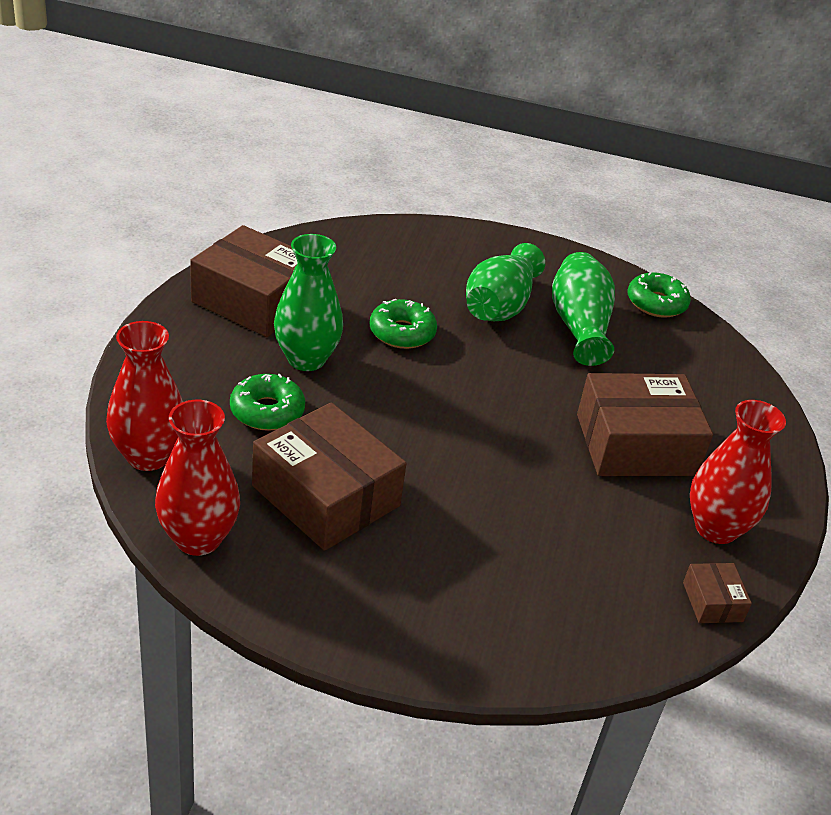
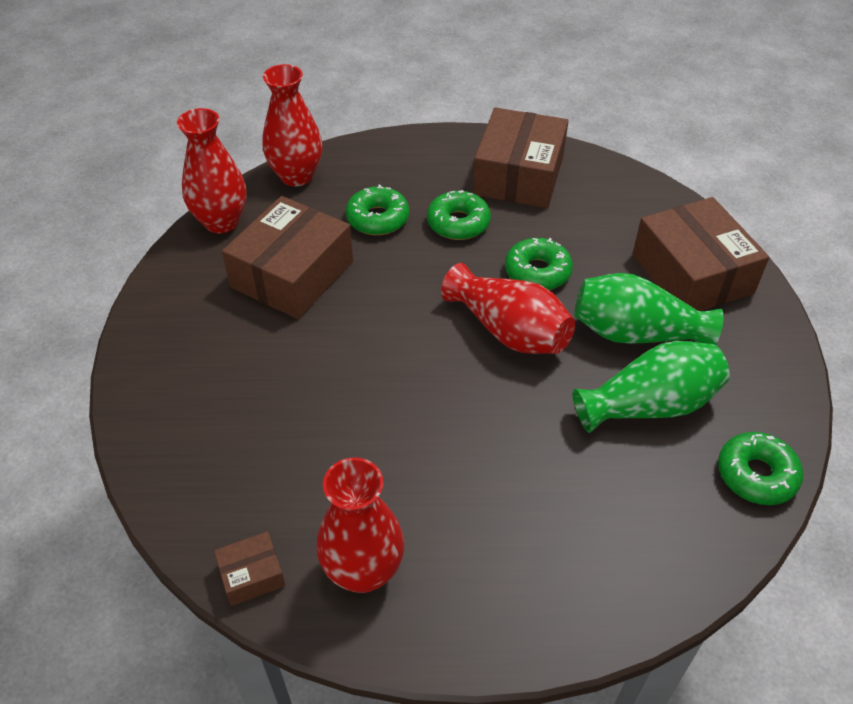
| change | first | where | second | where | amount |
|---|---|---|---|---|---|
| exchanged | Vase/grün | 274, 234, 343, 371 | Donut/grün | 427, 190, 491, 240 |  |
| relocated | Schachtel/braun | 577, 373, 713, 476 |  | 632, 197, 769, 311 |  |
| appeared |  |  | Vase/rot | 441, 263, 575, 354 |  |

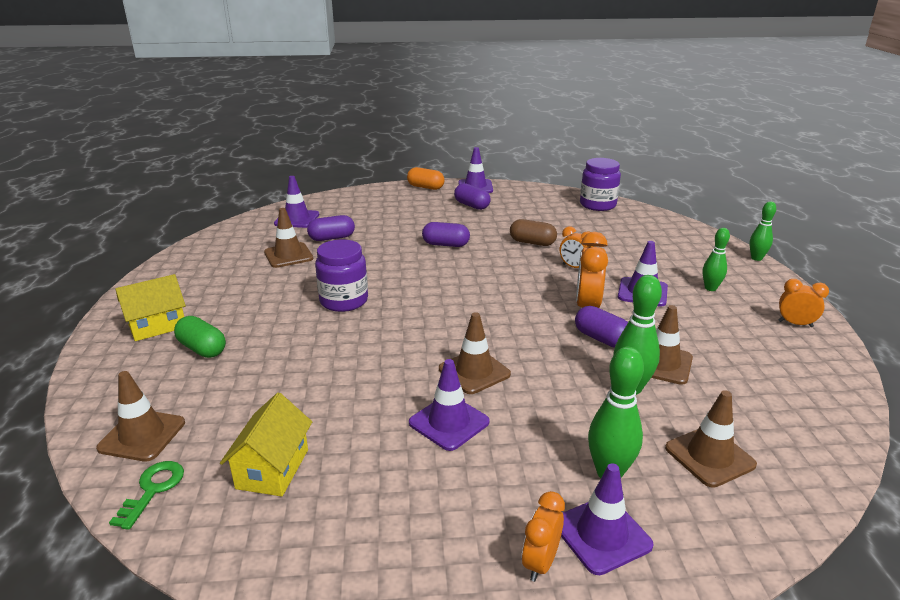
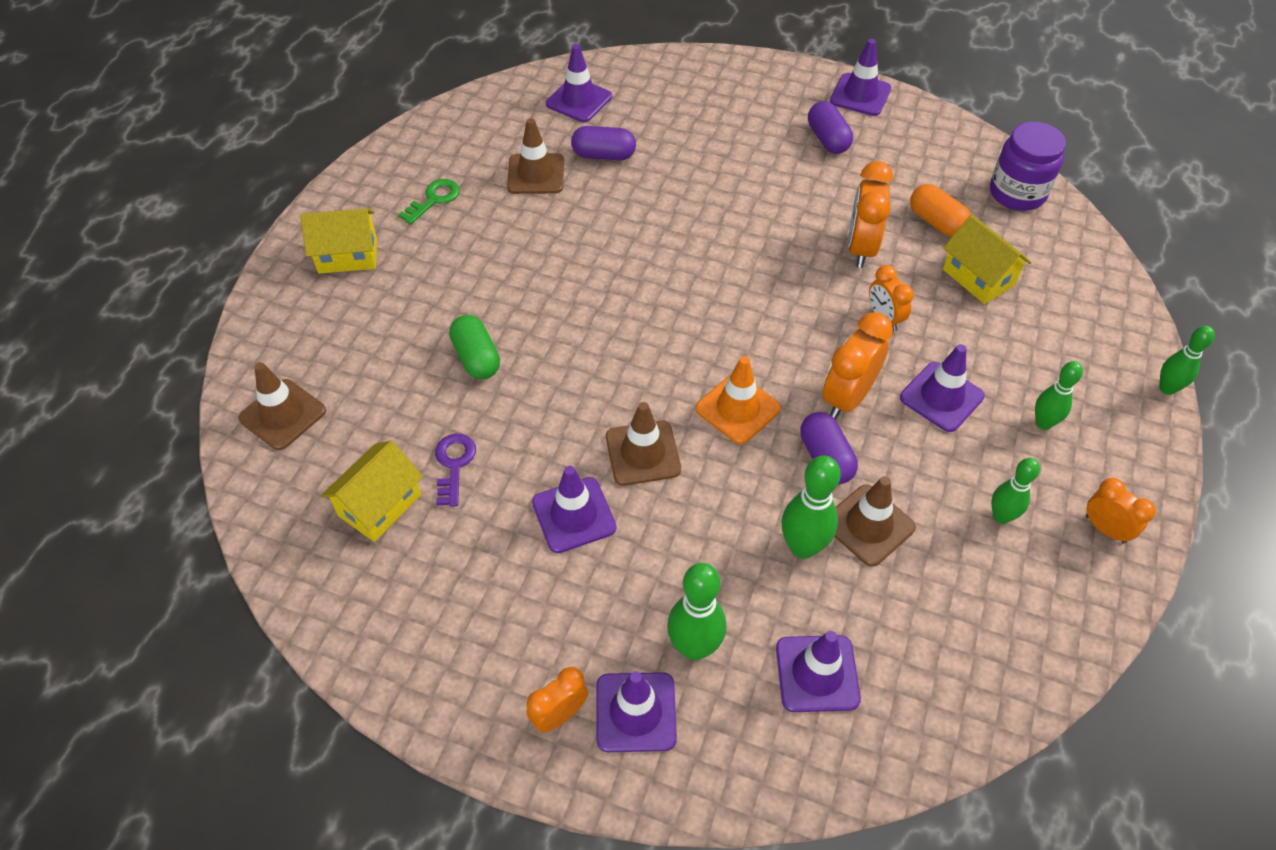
| change | first | where | second | where | amount |
|---|---|---|---|---|---|
| relocated | Kapsel/orange | 407, 167, 445, 190 |  | 910, 184, 971, 237 |  |
| exchanged | Kapsel/braun | 510, 219, 557, 246 | Wecker/orange | 848, 161, 893, 268 |  |
| missing | Kapsel/lila | 422, 222, 470, 247 |  |  |  |
| missing | Einmachglas/lila | 315, 239, 368, 312 |  |  |  |
| relocated | Kapsel/grün | 174, 316, 226, 358 |  | 449, 315, 500, 379 |  |
| colour | Leitkegel/braun | 665, 390, 757, 488 | Leitkegel/lila | 776, 631, 861, 712 |  |
| relocated | Schlüssel/grün | 109, 461, 184, 530 |  | 399, 179, 460, 224 |  |
| appeared |  |  | Haus/gelb | 943, 215, 1032, 304 |  |
| appeared |  |  | Leitkegel/orange | 696, 356, 781, 444 |  |
| appeared |  |  | Schlüssel/lila | 435, 434, 476, 507 |  |
| appeared |  |  | Bowlingkegel/grün | 991, 458, 1040, 524 |  |

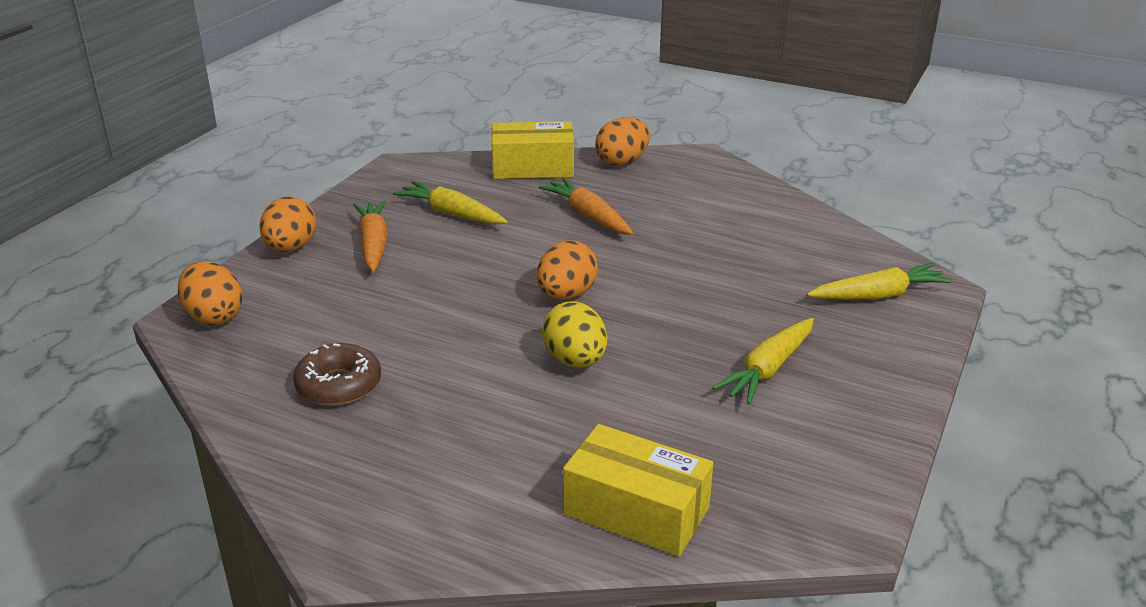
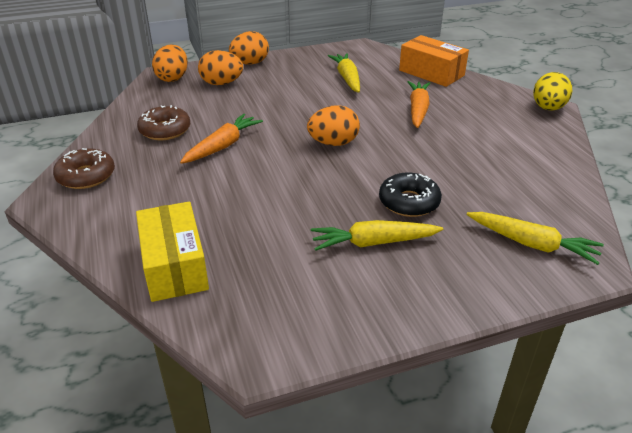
| change | first | where | second | where | amount |
|---|---|---|---|---|---|
| relocated | Ei/orange | 595, 117, 650, 166 |  | 198, 50, 243, 85 |  |
| colour | Schachtel/gelb | 492, 121, 574, 179 | Schachtel/orange | 399, 35, 469, 87 |  |
| relocated | Karotte/orange | 353, 201, 388, 272 |  | 180, 114, 263, 164 |  |
| relocated | Ei/gelb | 542, 301, 607, 368 |  | 533, 72, 572, 110 |  |
| appeared |  |  | Donut/braun | 53, 148, 115, 189 |  |
| appeared |  |  | Donut/schwarz | 379, 173, 442, 217 |  |

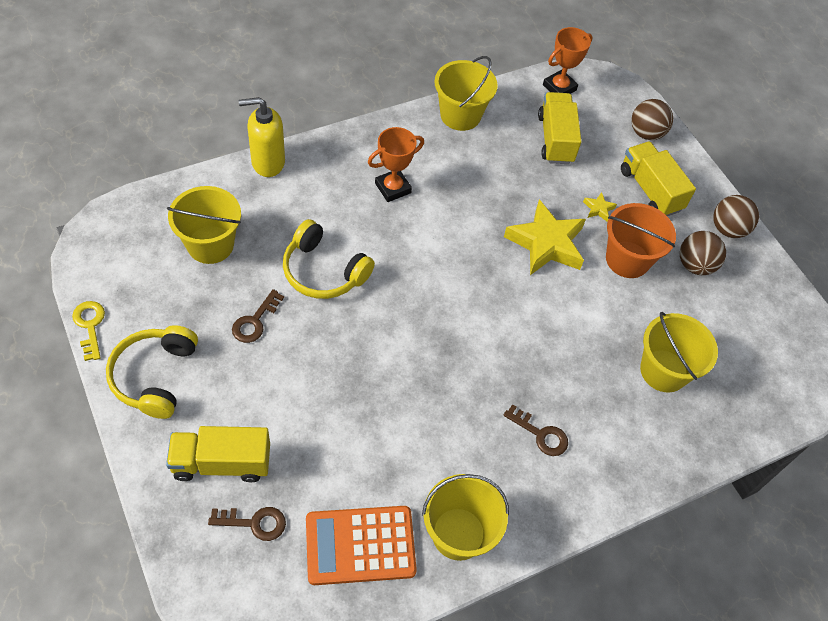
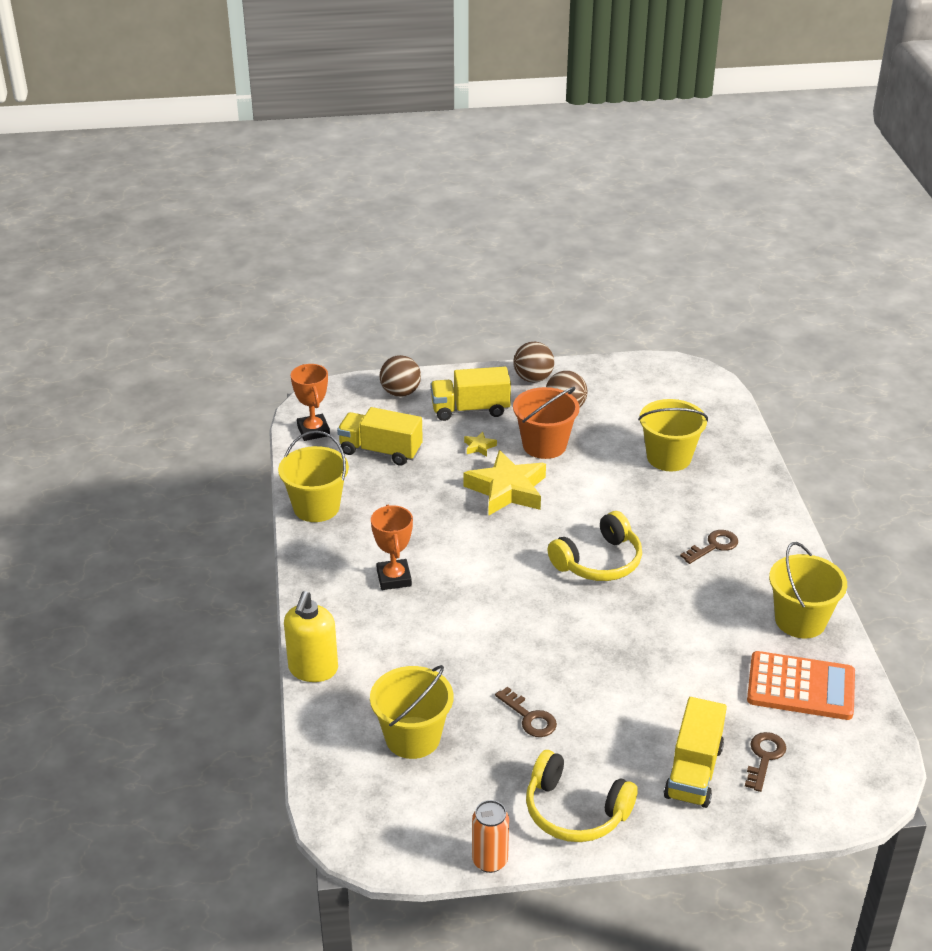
| change | first | where | second | where | amount |
|---|---|---|---|---|---|
| relocated | Kopfhörer/gelb | 283, 219, 375, 299 |  | 547, 511, 642, 581 |  |
| exchanged | Schlüssel/gelb | 72, 301, 105, 361 | Dose/orange | 472, 800, 509, 873 |  |
| spun | Taschenrechner/orange | 306, 506, 417, 585 |  | 747, 651, 855, 720 | 90 degrees counterclockwise |

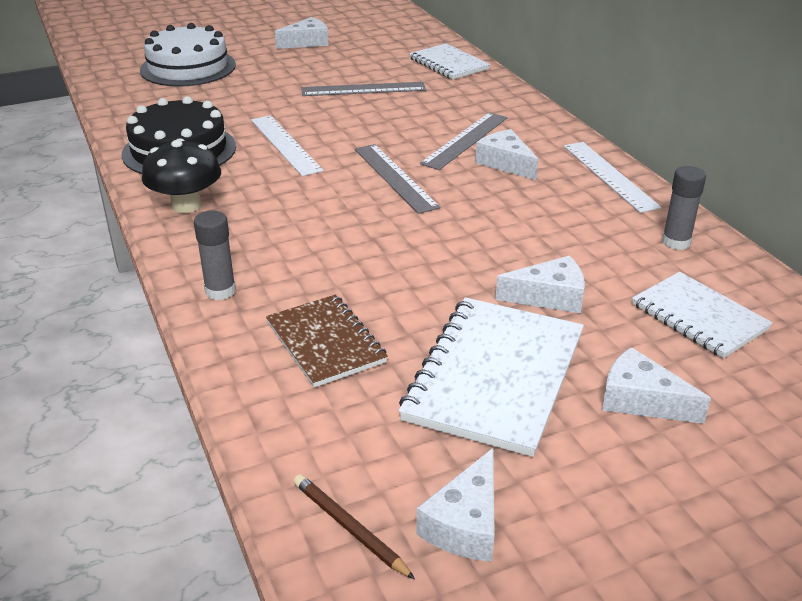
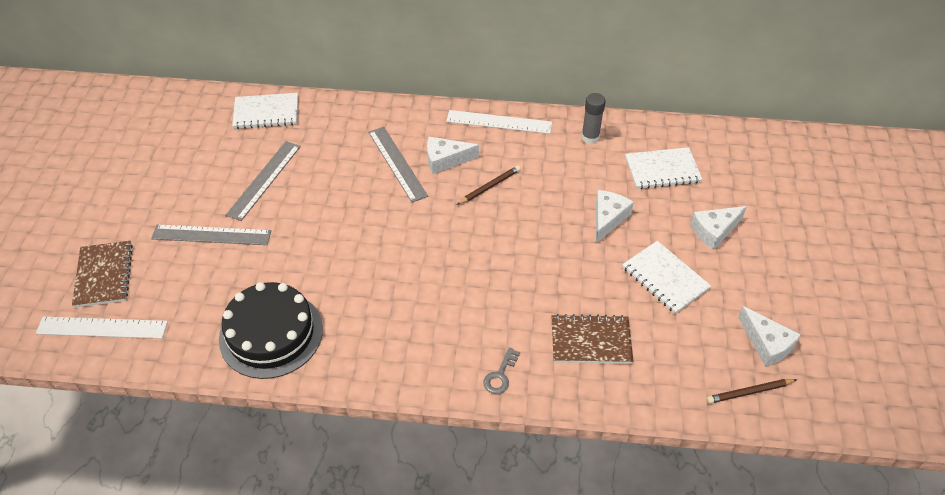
| change | first | where | second | where | amount |
|---|---|---|---|---|---|
| missing | Käse/weiß | 275, 17, 329, 49 |  |  |  |
| exchanged | Kuchen/weiß | 140, 23, 236, 87 | Notizbuch/braun | 72, 241, 133, 308 |  |
| relocated | Lineal/weiß | 251, 115, 324, 176 |  | 36, 317, 168, 339 |  |
| missing | Pilz/schwarz | 142, 138, 221, 213 |  |  |  |
| relocated | Lineal/grau | 355, 144, 440, 214 |  | 151, 224, 271, 245 |  |
| exchanged | Klebestift/grau | 194, 211, 236, 300 | Schlüssel/grau | 483, 347, 520, 394 |  |
| size | Notizbuch/weiß | 399, 297, 584, 457 |  | 622, 241, 711, 314 | x0.63 |
| appeared |  |  | Bleistift/braun | 457, 166, 520, 205 |  |

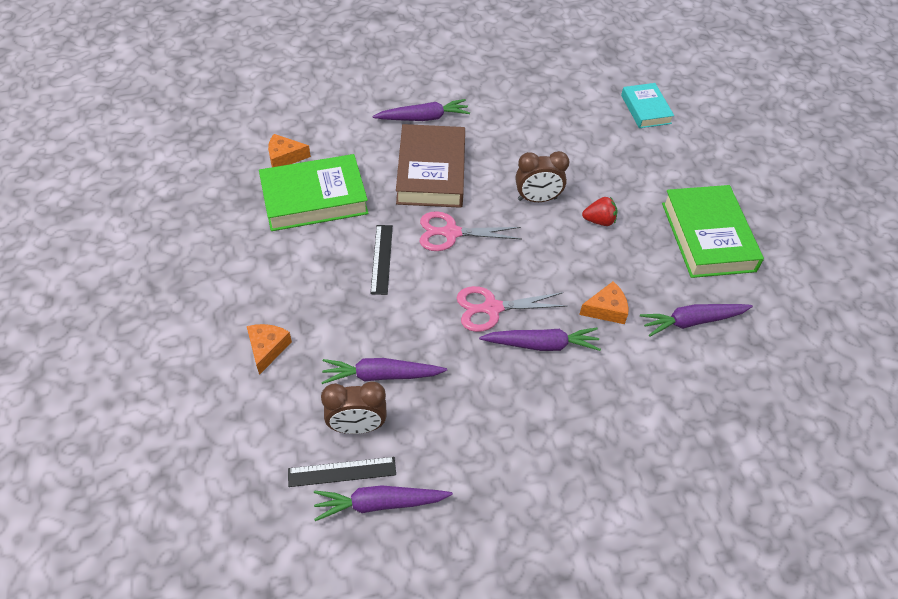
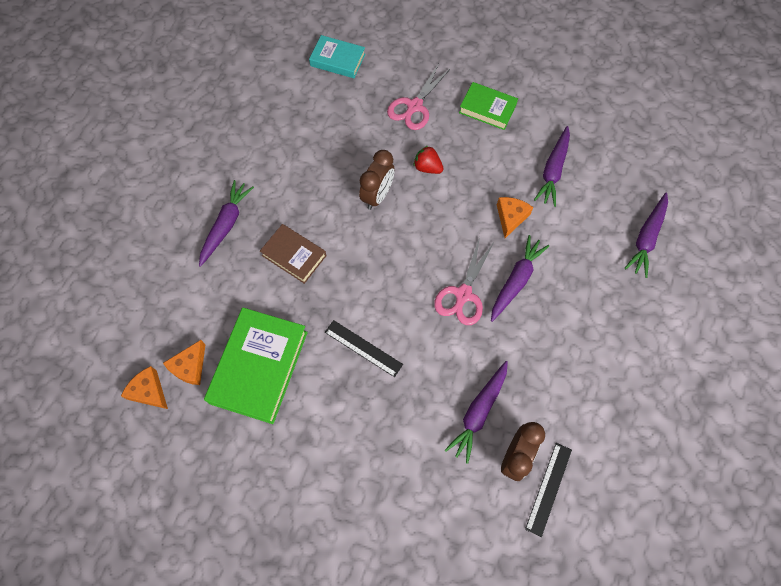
| change | first | where | second | where | amount |
|---|---|---|---|---|---|
| size | Buch/braun | 396, 124, 465, 208 |  | 260, 224, 326, 284 | x0.59 |
| size | Buch/grün | 662, 185, 764, 278 |  | 459, 82, 518, 130 | x0.59 |
| spun | Erdbeere/rot | 582, 197, 617, 226 |  | 414, 146, 444, 174 | 90 degrees counterclockwise |
| relocated | Schere/rosa | 420, 211, 521, 251 |  | 387, 63, 451, 130 |  |
| relocated | Käse/orange | 247, 324, 292, 375 |  | 121, 366, 168, 409 |  |
| relocated | Karotte/lila | 314, 485, 453, 521 |  | 624, 193, 668, 278 |  |

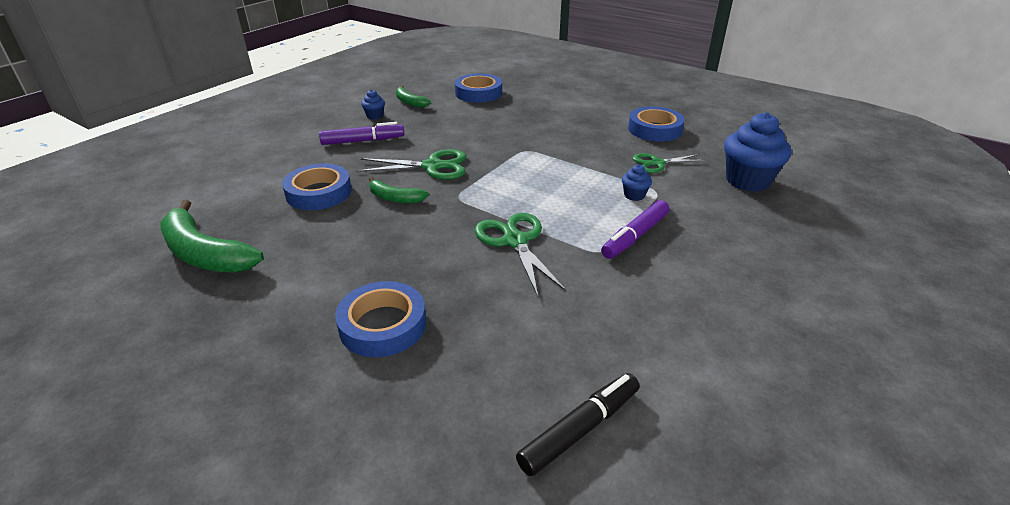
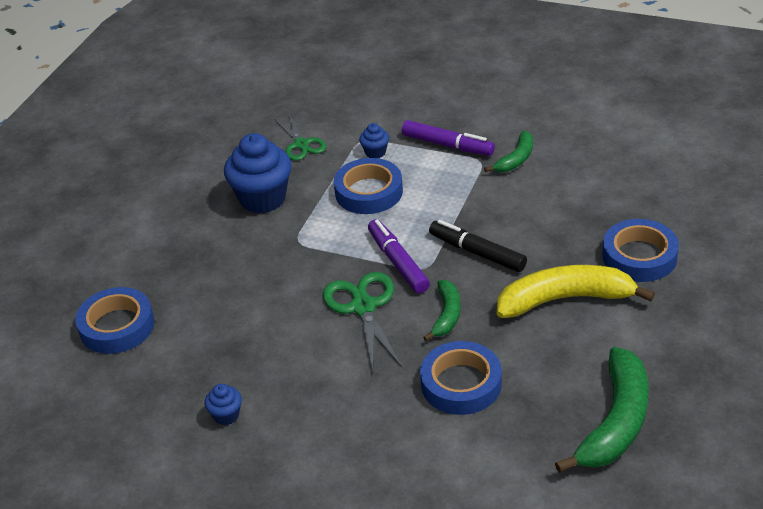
| change | first | where | second | where | amount |
|---|---|---|---|---|---|
| relocated | Banane/grün | 396, 86, 431, 108 |  | 484, 131, 533, 172 |  |
| relocated | Klebeband/blau | 628, 106, 685, 142 |  | 334, 158, 403, 214 |  |
| relocated | Muffin/blau | 724, 112, 791, 192 |  | 224, 133, 292, 214 |  |
| relocated | Filzstift/lila | 319, 122, 404, 145 |  | 368, 219, 430, 293 |  |
| missing | Schere/grün | 475, 213, 567, 296 |  |  |  |
| relocated | Filzstift/schwarz | 516, 373, 639, 476 |  | 429, 220, 527, 272 |  |
| appeared |  |  | Banane/gelb | 497, 265, 655, 318 |  |

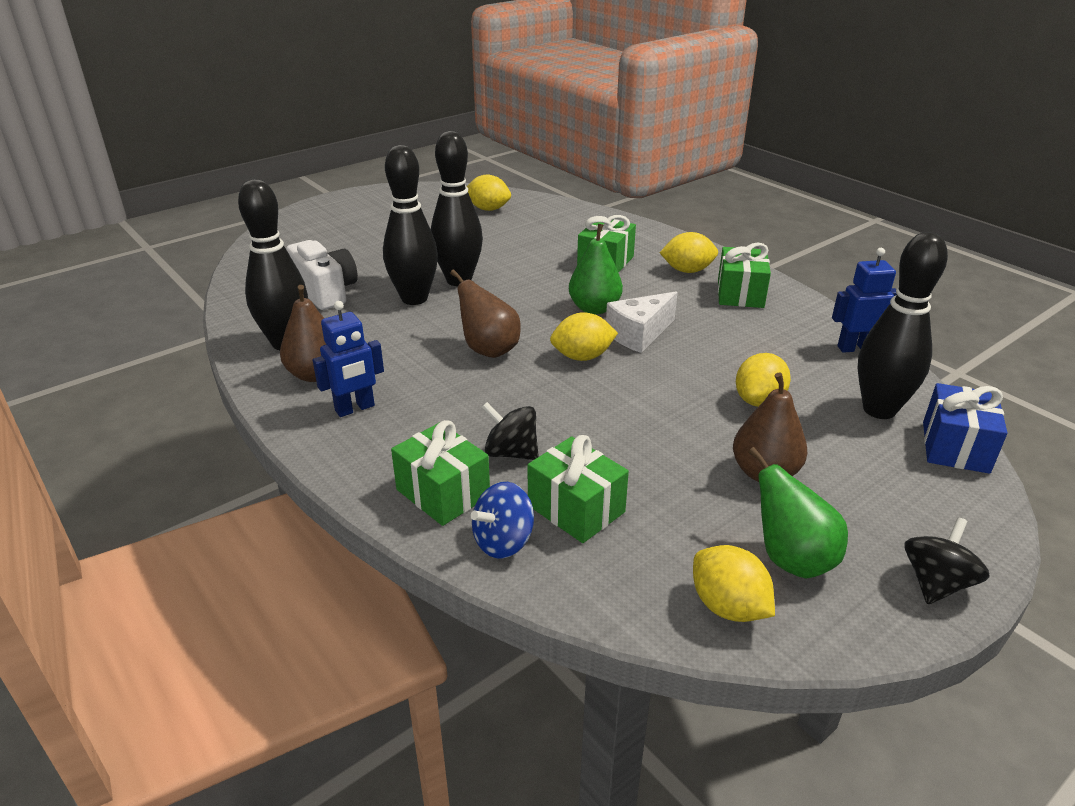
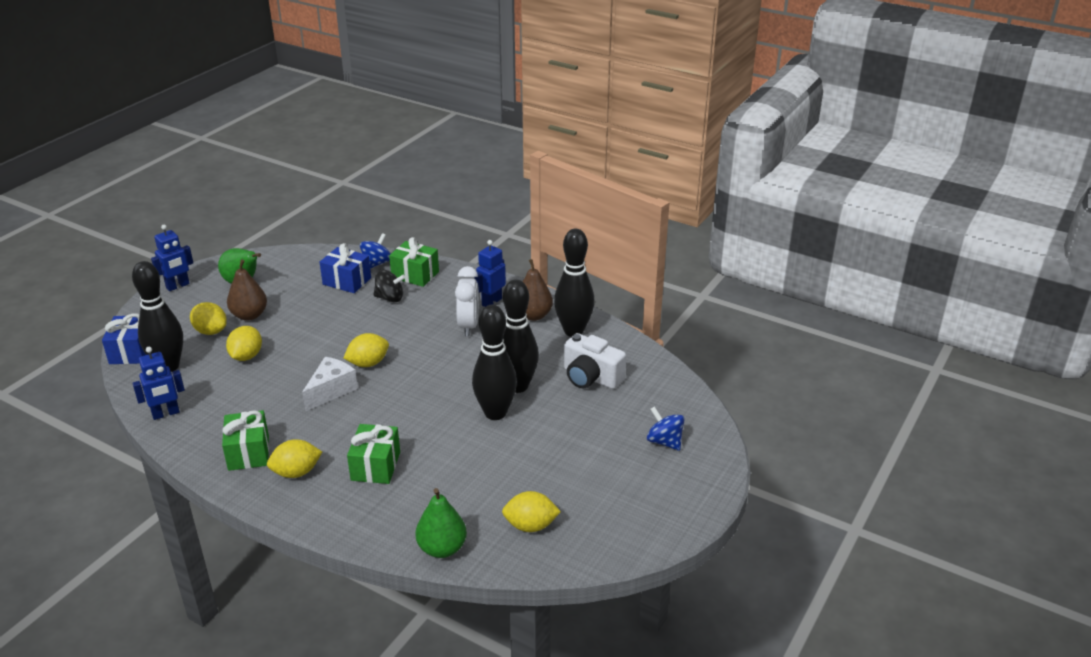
| change | first | where | second | where | amount |
|---|---|---|---|---|---|
| relocated | Birne/grün | 569, 224, 623, 315 |  | 415, 488, 467, 558 |  |
| missing | Birne/braun | 450, 270, 521, 358 |  |  |  |
| colour | Geschenk/grün | 528, 435, 629, 543 | Geschenk/blau | 320, 243, 371, 293 |  |
| exchanged | Kreisel/schwarz | 904, 517, 989, 604 | Roboter/blau | 151, 225, 193, 291 |  |
| relocated | Zitrone/gelb | 693, 545, 775, 622 |  | 190, 302, 227, 335 |  |
| appeared |  |  | Wecker/weiß | 455, 266, 479, 336 |  |
| appeared |  |  | Kreisel/blau | 647, 406, 685, 451 |  |

